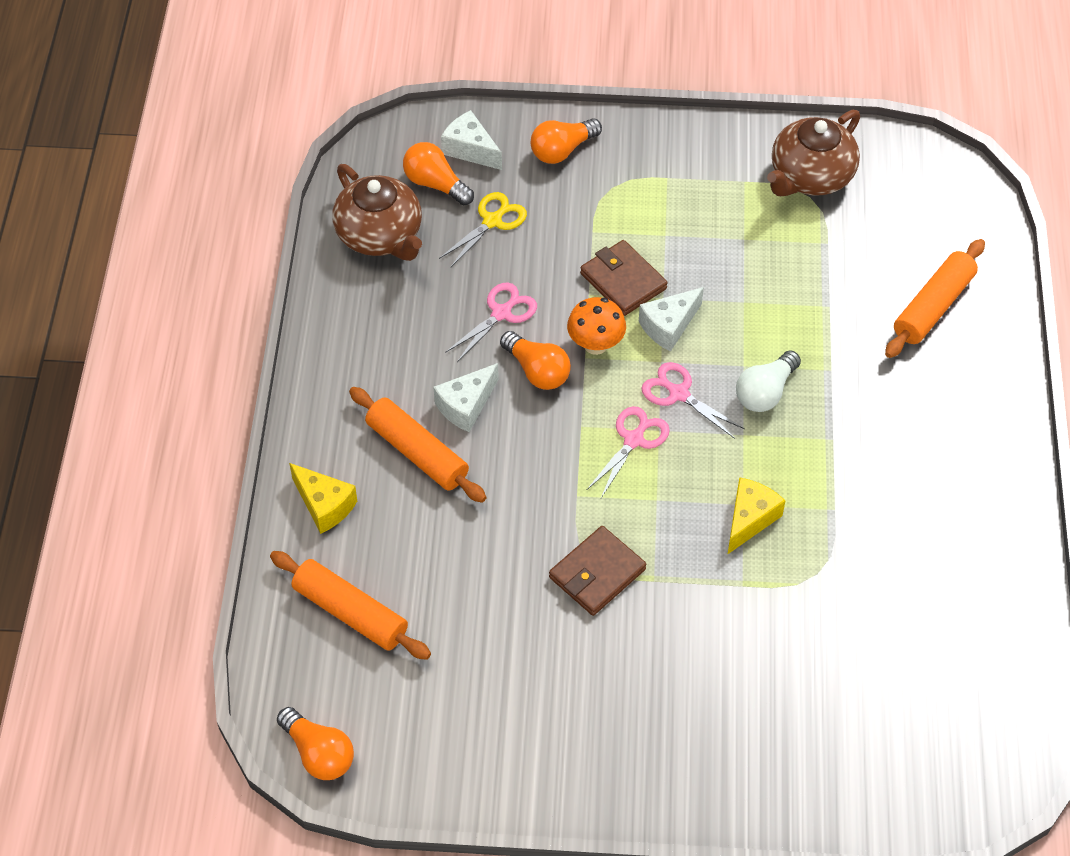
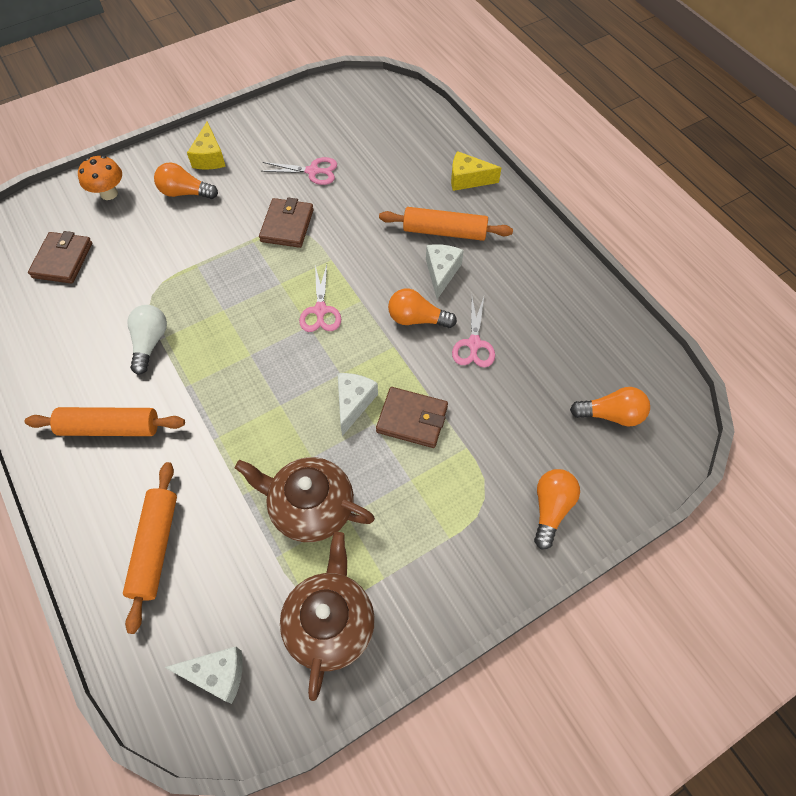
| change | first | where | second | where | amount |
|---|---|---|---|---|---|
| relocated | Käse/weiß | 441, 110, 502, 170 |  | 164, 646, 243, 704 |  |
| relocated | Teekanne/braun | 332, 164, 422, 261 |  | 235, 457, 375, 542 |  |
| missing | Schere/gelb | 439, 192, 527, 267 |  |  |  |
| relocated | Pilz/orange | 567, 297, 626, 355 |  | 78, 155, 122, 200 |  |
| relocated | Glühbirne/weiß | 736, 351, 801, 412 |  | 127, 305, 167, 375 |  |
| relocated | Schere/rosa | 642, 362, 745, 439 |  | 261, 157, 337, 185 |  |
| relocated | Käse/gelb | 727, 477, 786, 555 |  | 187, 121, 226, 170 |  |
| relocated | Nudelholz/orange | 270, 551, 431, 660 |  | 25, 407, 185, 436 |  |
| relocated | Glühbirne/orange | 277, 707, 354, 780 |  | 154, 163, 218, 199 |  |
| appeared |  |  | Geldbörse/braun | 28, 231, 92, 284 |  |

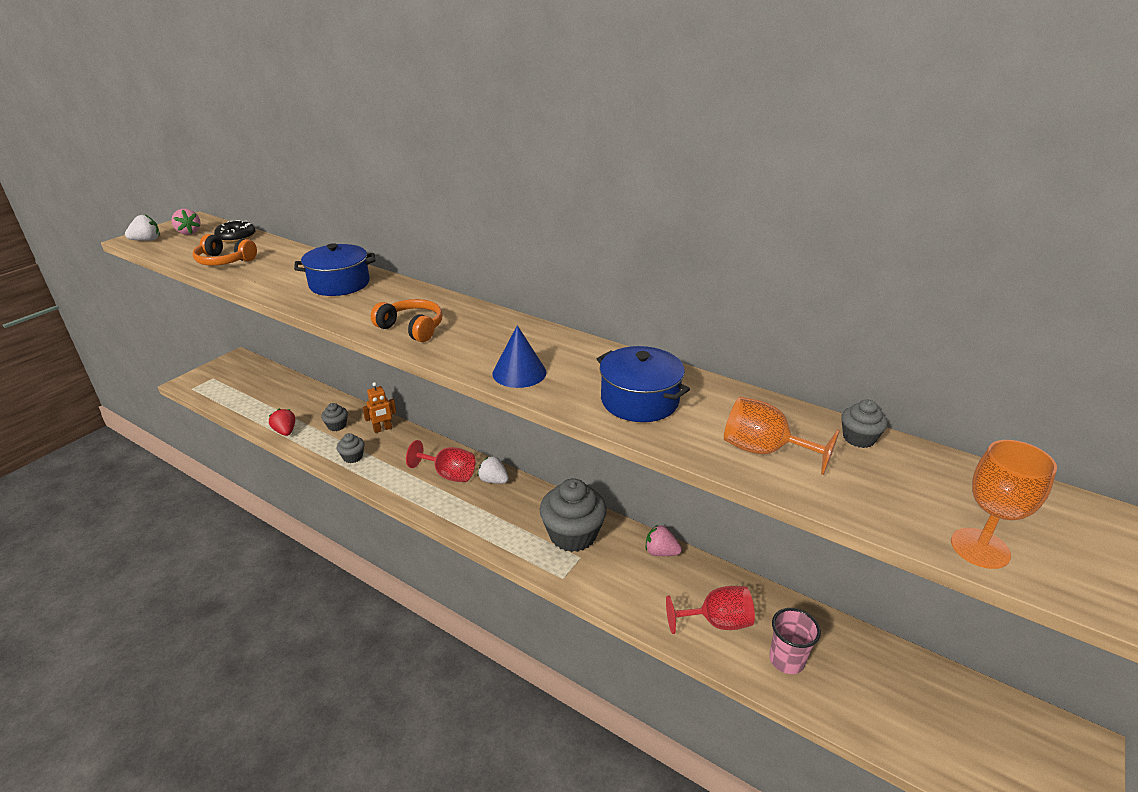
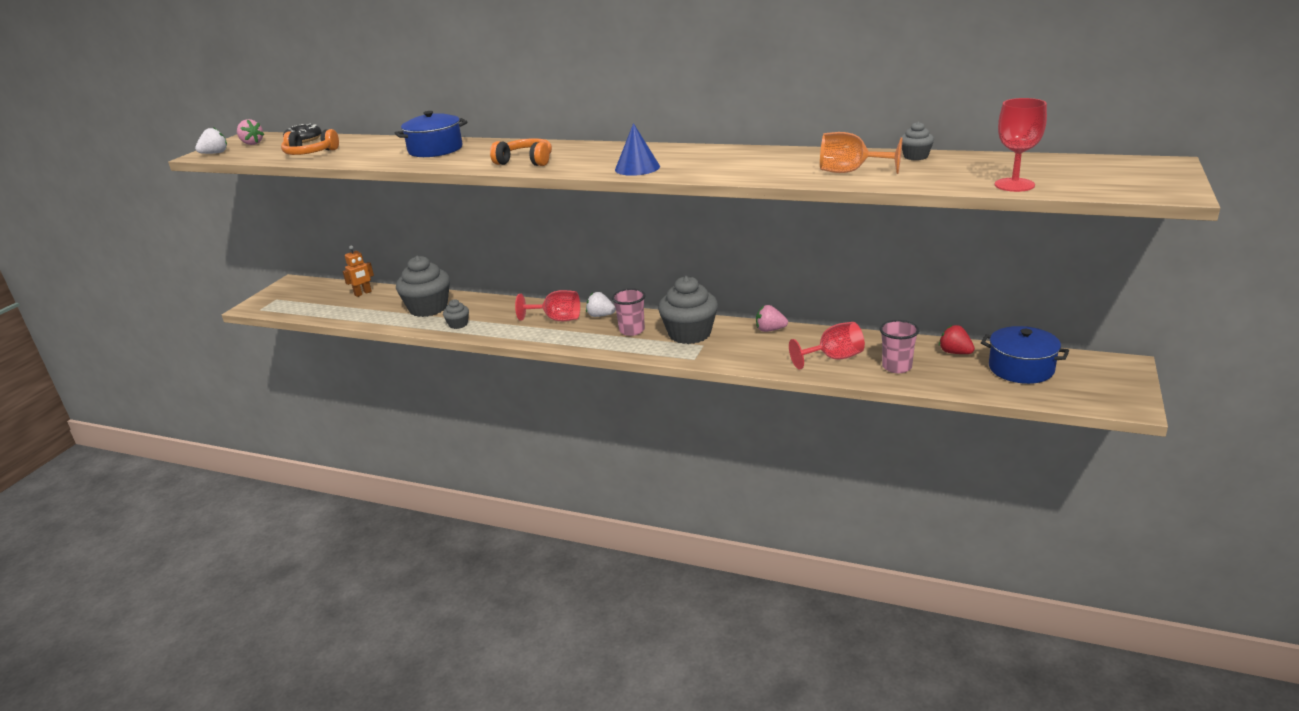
| change | first | where | second | where | amount |
|---|---|---|---|---|---|
| relocated | Kochtopf/blau | 597, 346, 690, 422 |  | 981, 326, 1069, 384 |  |
| relocated | Roboter/orange | 362, 382, 396, 433 |  | 342, 245, 374, 297 |  |
| size | Muffin/grau | 321, 403, 348, 431 |  | 396, 255, 450, 317 | x2.13 |
| relocated | Erdbeere/rot | 269, 409, 295, 436 |  | 939, 325, 975, 354 |  |
| colour | Kelch/orange | 951, 440, 1057, 569 | Kelch/rot | 995, 98, 1047, 192 |  |
| appeared |  |  | Becher/rosa | 612, 289, 646, 336 |  |

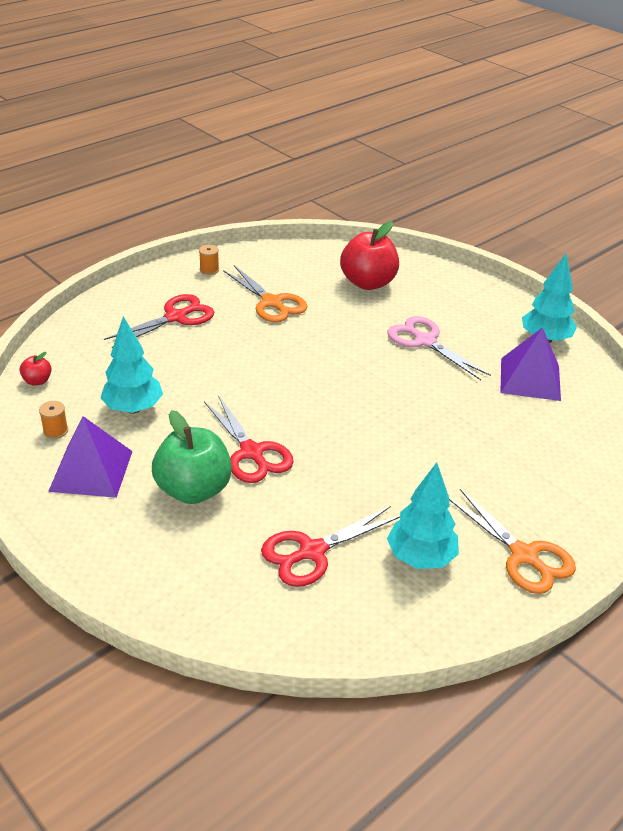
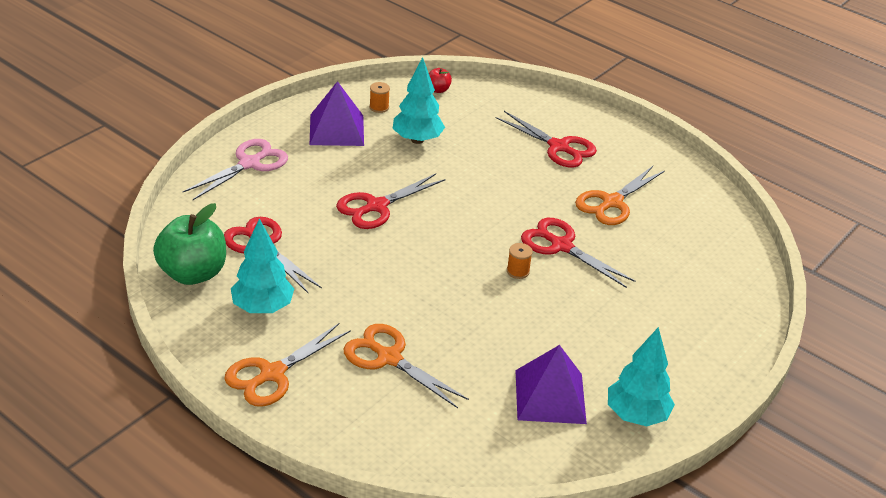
| change | first | where | second | where | amount |
|---|---|---|---|---|---|
| missing | Apfel/rot | 340, 222, 399, 290 |  |  |  |
| relocated | Garnrolle/orange | 199, 245, 219, 275 |  | 507, 243, 533, 279 |  |
| relocated | Schere/rosa | 388, 316, 491, 380 |  | 183, 139, 288, 200 |  |
| relocated | Apfel/grün | 152, 410, 232, 504 |  | 153, 203, 226, 285 |  |
| appeared |  |  | Schere/rot | 521, 218, 636, 288 |  |
| appeared |  |  | Schere/orange | 344, 324, 469, 408 |  |

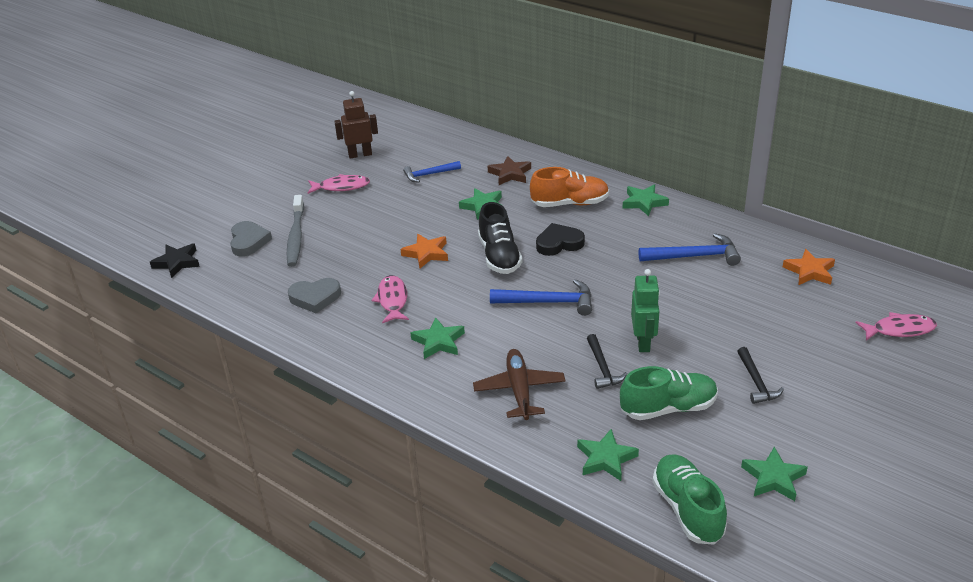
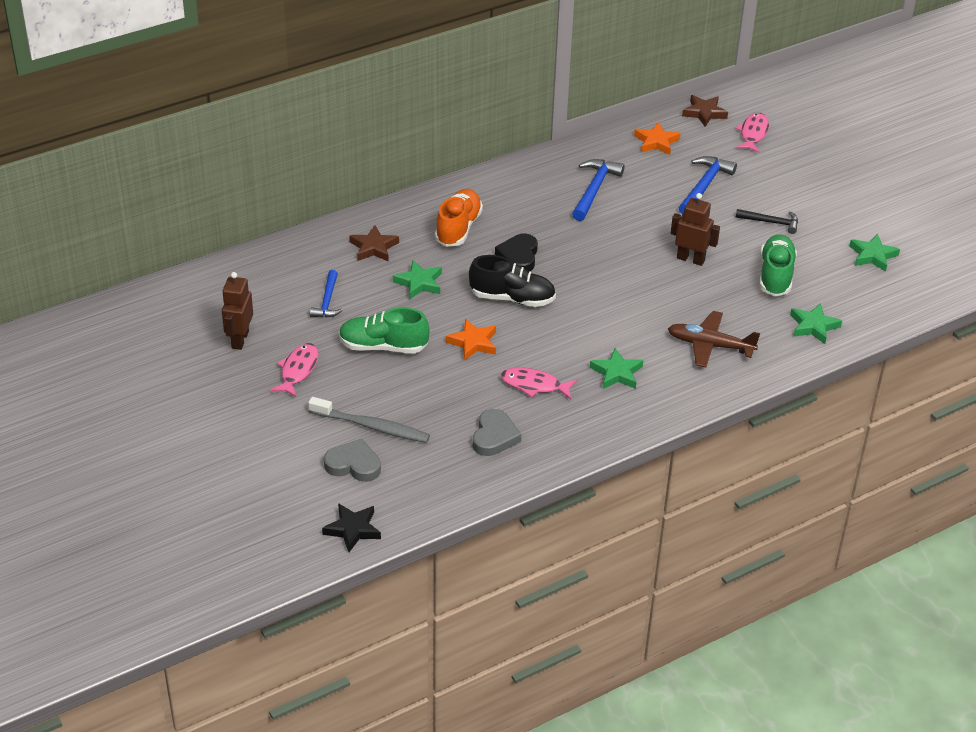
| change | first | where | second | where | amount |
|---|---|---|---|---|---|
| missing | Stern/grün | 622, 184, 669, 216 |  |  |  |
| colour | Roboter/grün | 631, 269, 660, 352 | Roboter/braun | 671, 193, 720, 266 |  |
| relocated | Hammer/blau | 490, 279, 592, 316 |  | 679, 156, 737, 214 |  |
| missing | Hammer/schwarz | 587, 334, 627, 389 |  |  |  |
| relocated | Schuh/grün | 653, 454, 727, 545 |  | 339, 307, 429, 354 |  |
| appeared |  |  | Stern/braun | 682, 95, 728, 127 |  |

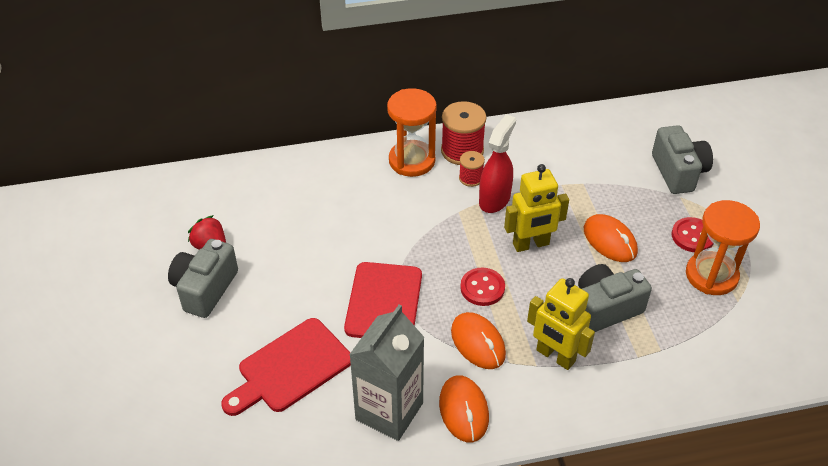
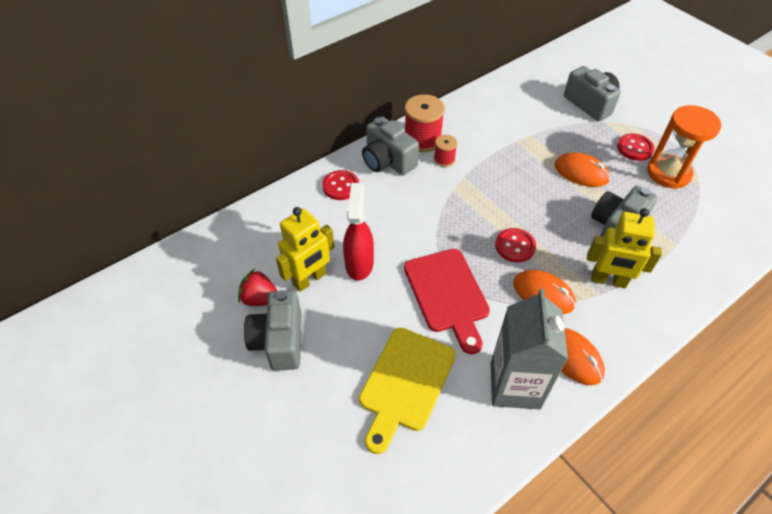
| change | first | where | second | where | amount |
|---|---|---|---|---|---|
| exchanged | Sanduhr/orange | 387, 88, 437, 177 | Kamera/grau | 362, 117, 419, 175 |  |
| relocated | Sprühflasche/rot | 479, 114, 516, 213 |  | 343, 183, 374, 281 |  |
| relocated | Roboter/gelb | 504, 164, 569, 252 |  | 276, 207, 334, 292 |  |
| colour | Schneidebrett/rot | 221, 318, 351, 416 | Schneidebrett/gelb | 359, 328, 456, 454 |  |
| appeared |  |  | Knopf/rot | 322, 170, 359, 200 |  |

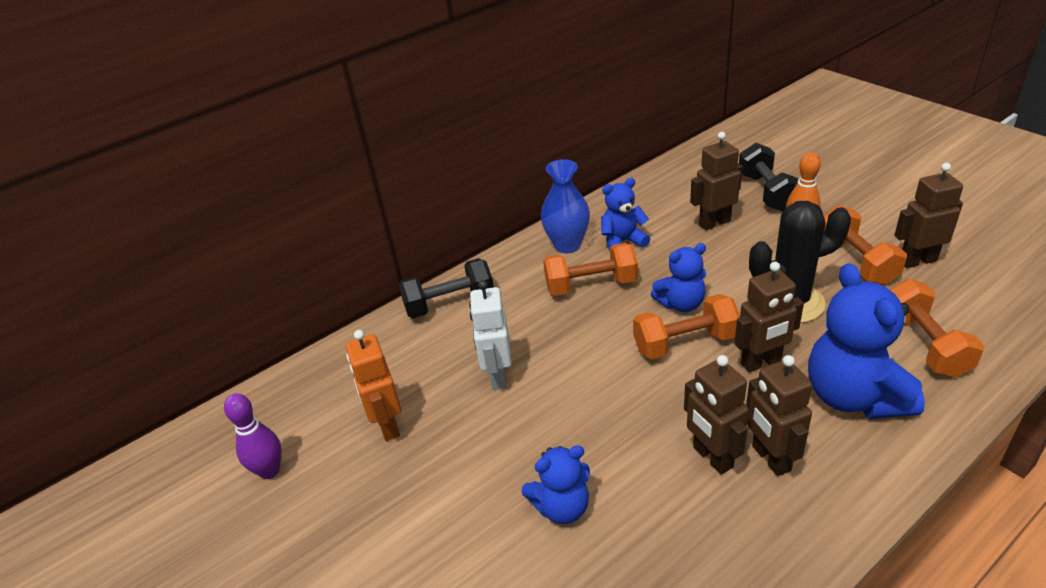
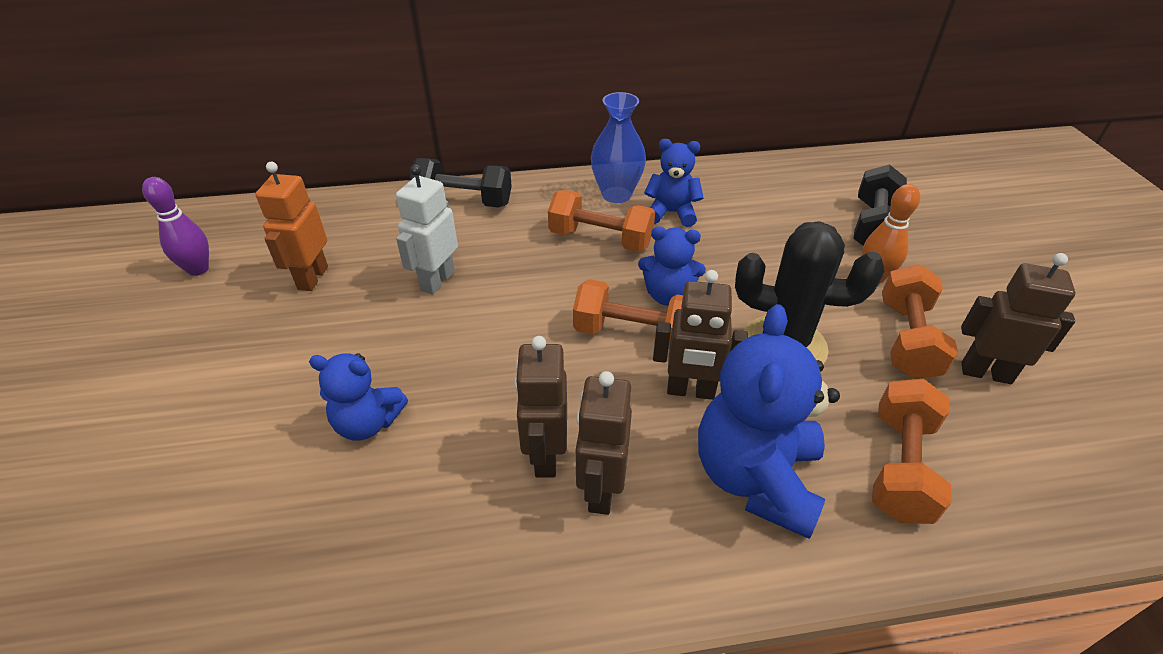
| change | first | where | second | where | amount |
|---|---|---|---|---|---|
| missing | Roboter/braun | 690, 132, 743, 230 |  |  |  |

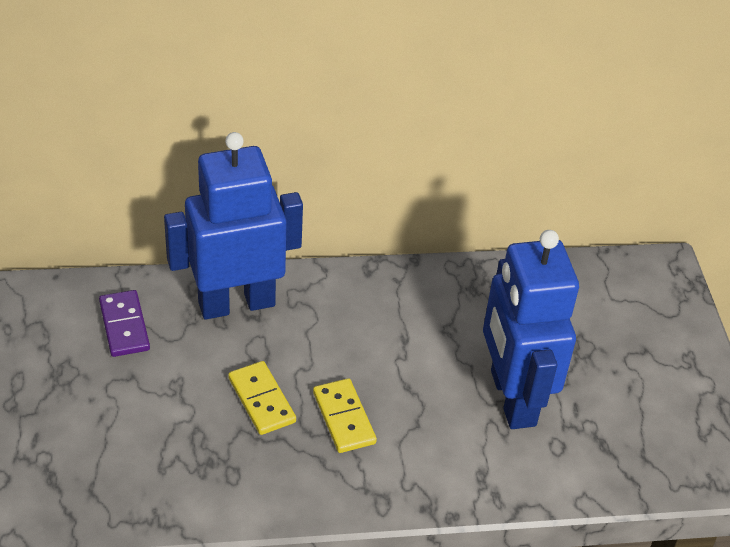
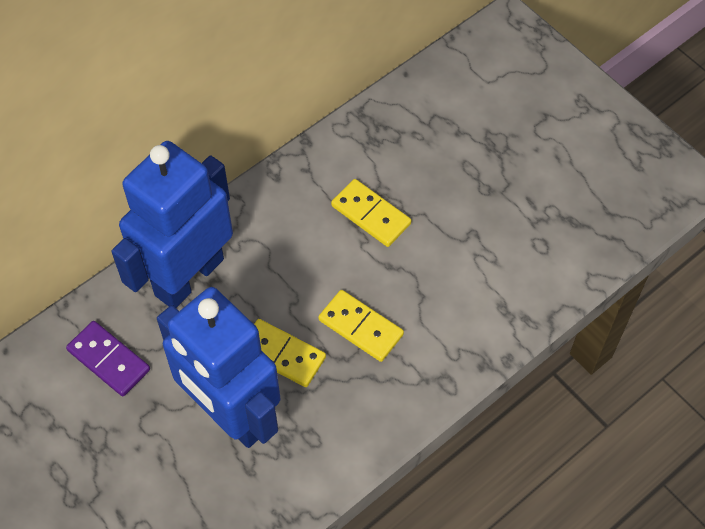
| change | first | where | second | where | amount |
|---|---|---|---|---|---|
| relocated | Roboter/blau | 483, 230, 579, 429 |  | 157, 287, 280, 448 |  |
| appeared |  |  | Dominostein/gelb | 331, 179, 411, 247 |  |

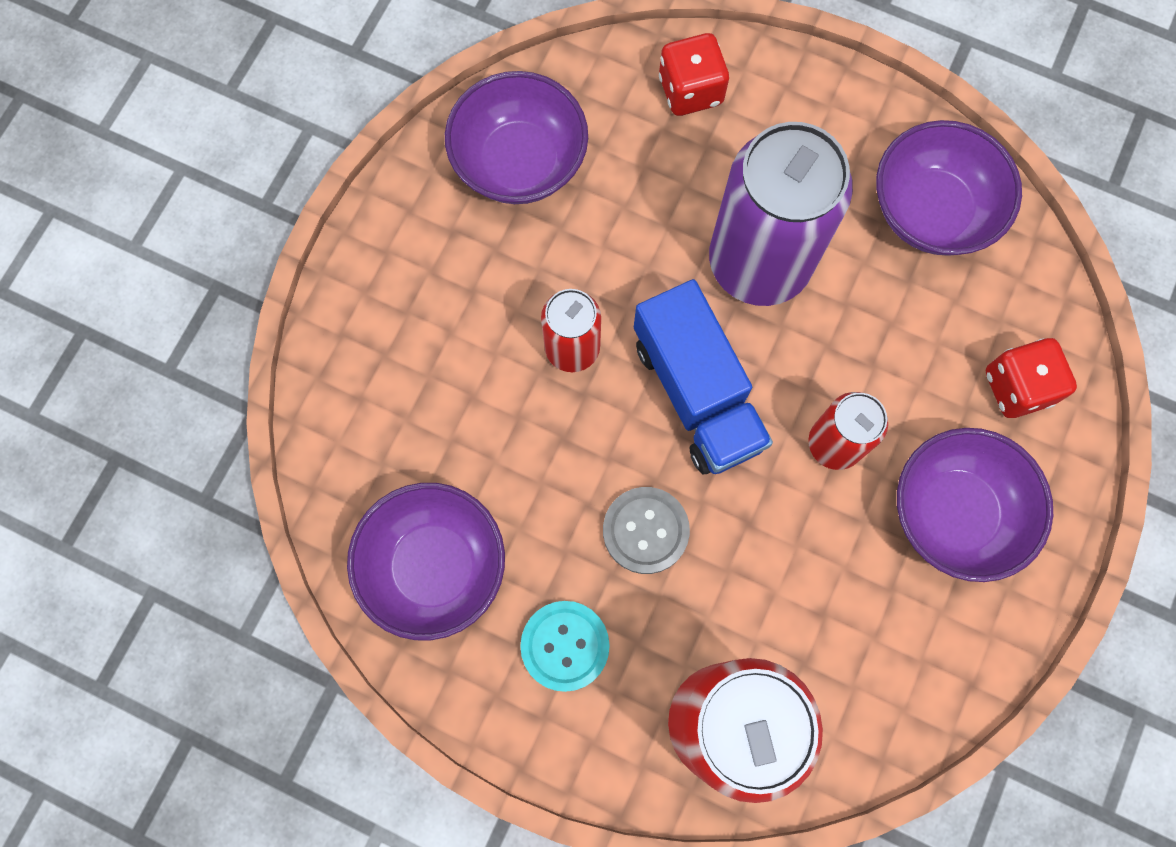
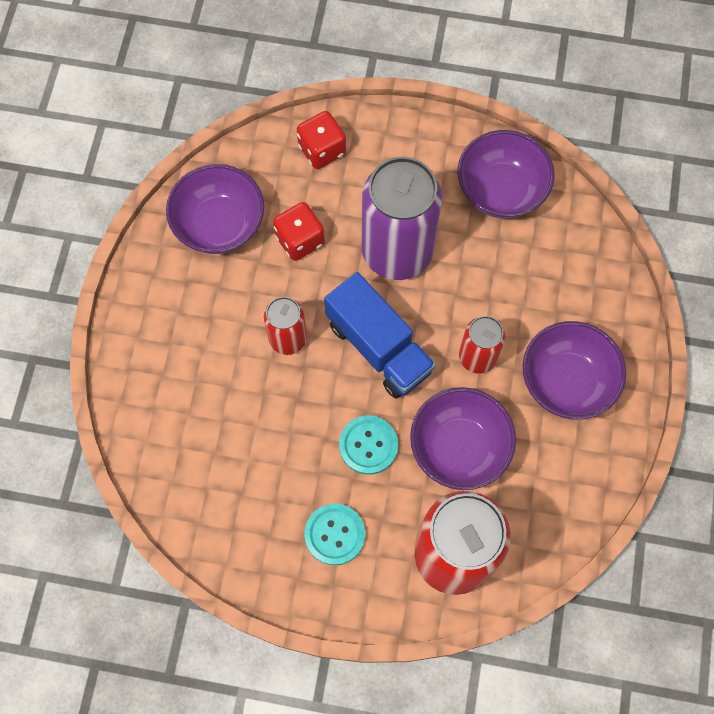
| change | first | where | second | where | amount |
|---|---|---|---|---|---|
| relocated | Spielwürfel/rot | 986, 338, 1077, 418 |  | 273, 202, 325, 261 |  |
| relocated | Schüssel/lila | 347, 483, 505, 640 |  | 410, 387, 516, 490 |  |
| colour | Knopf/grau | 603, 487, 690, 574 | Knopf/türkis | 339, 415, 398, 475 |  |

